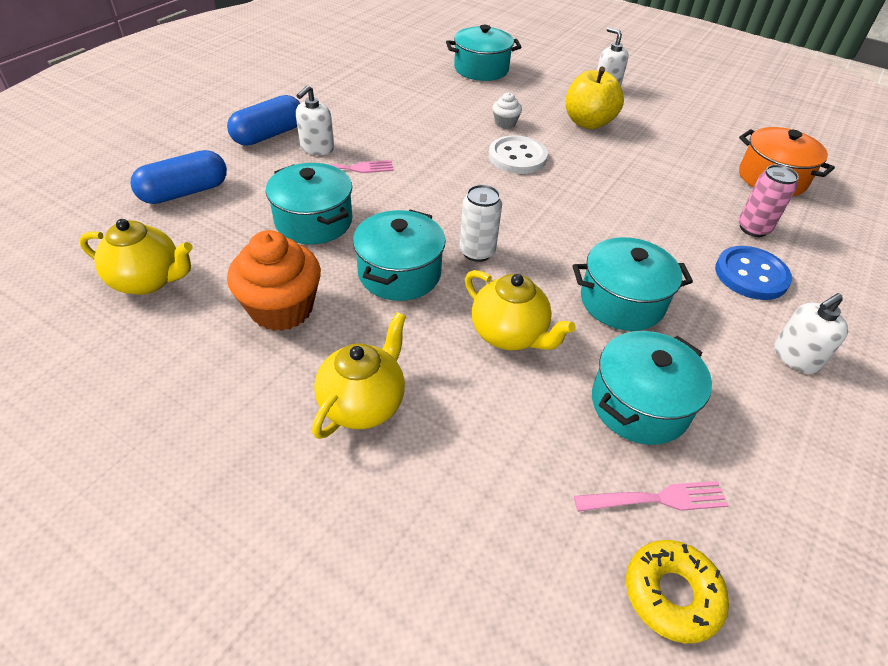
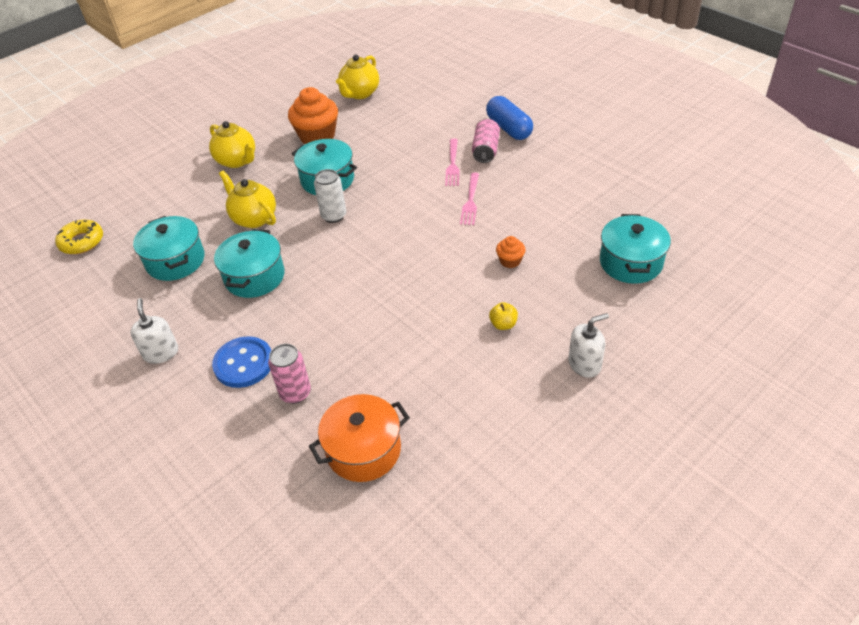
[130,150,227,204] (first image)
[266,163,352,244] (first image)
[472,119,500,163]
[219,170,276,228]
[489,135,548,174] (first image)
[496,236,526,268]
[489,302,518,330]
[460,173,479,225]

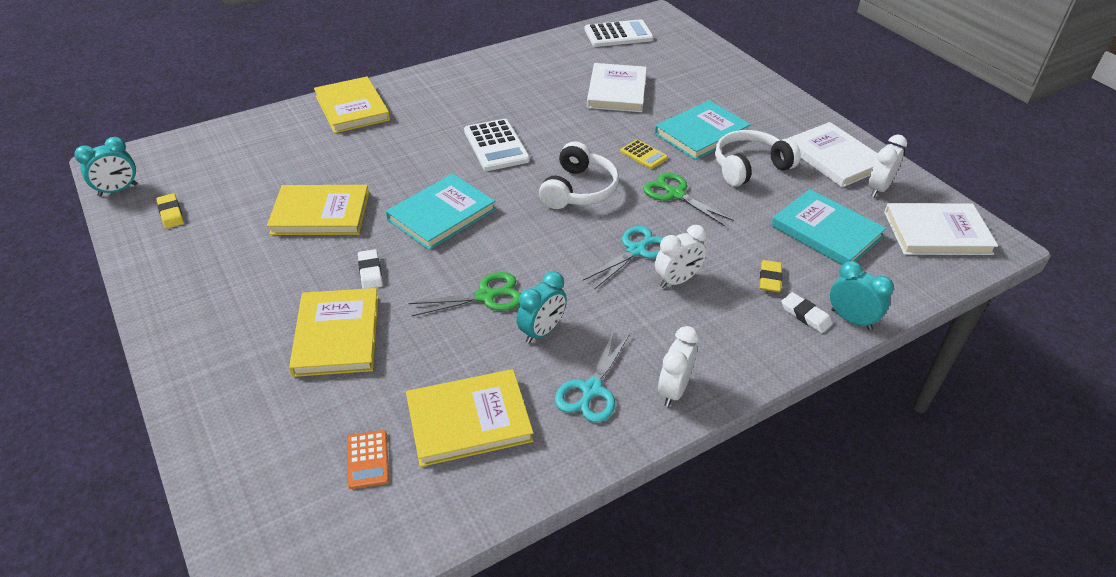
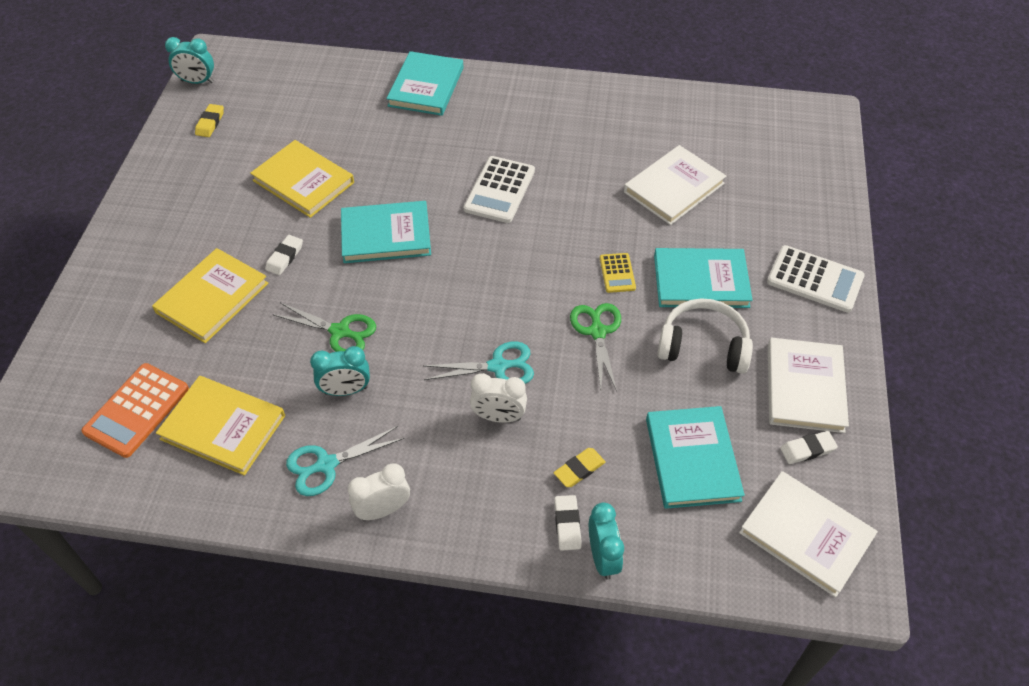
[386,51,464,116]
[81,363,189,458]
[539,141,619,209] (first image)
[767,245,865,313]
[780,431,838,464]

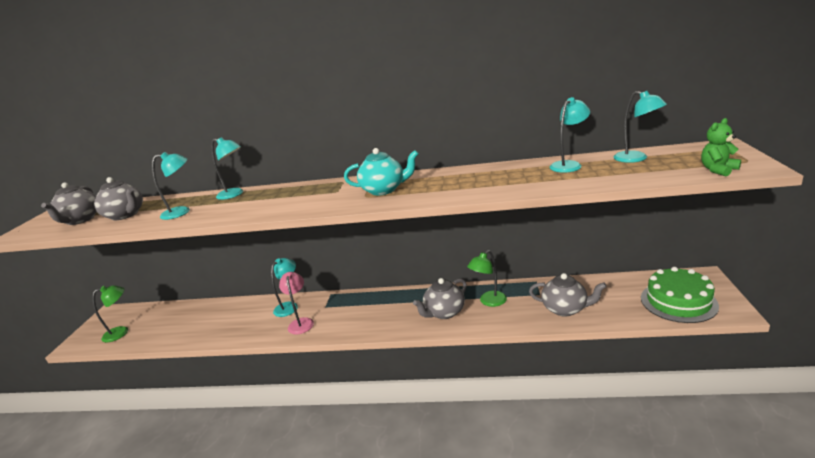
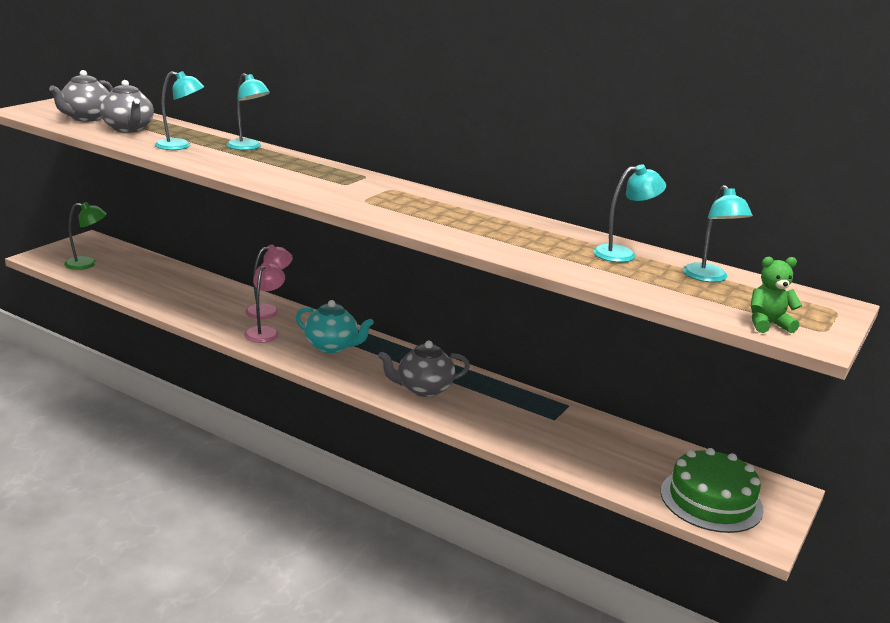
[245,244,293,319]
[296,300,374,353]
[467,250,507,307] (first image)
[529,273,607,316] (first image)

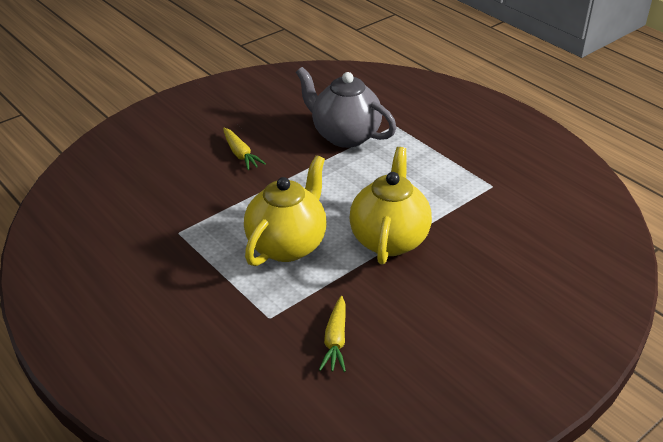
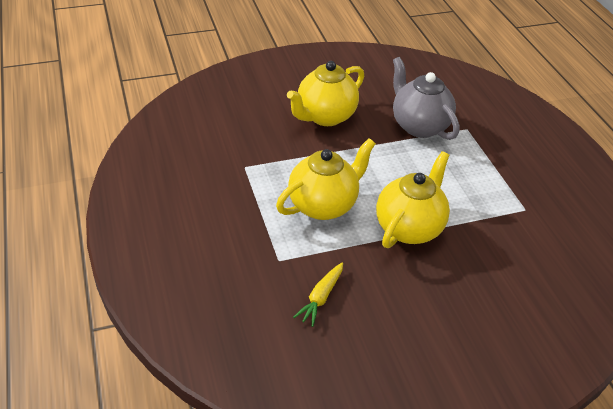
[287,61,364,126]

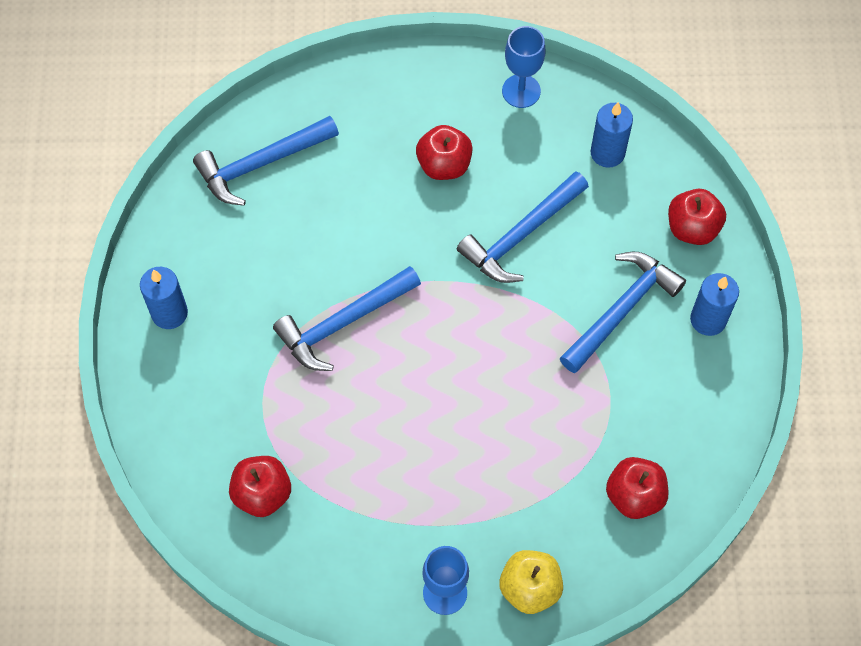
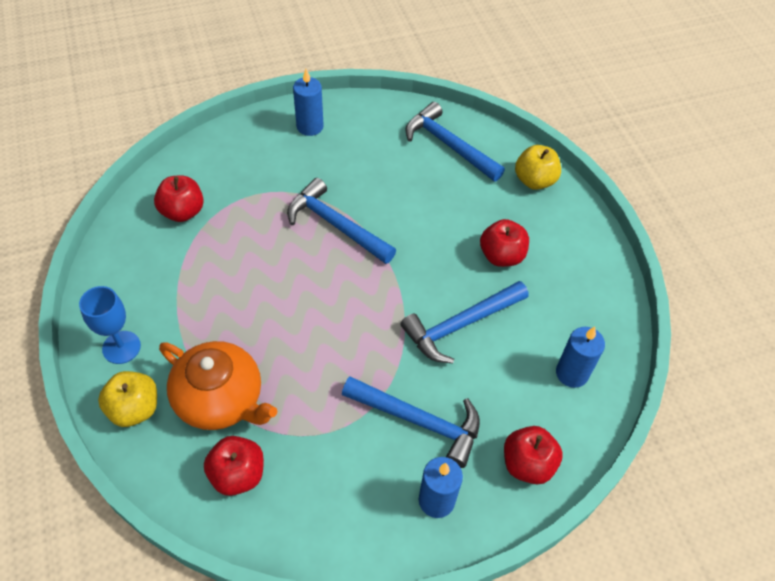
[400,281,528,363]
[502,26,545,108] (first image)
[159,341,277,430]
[515,145,561,190]

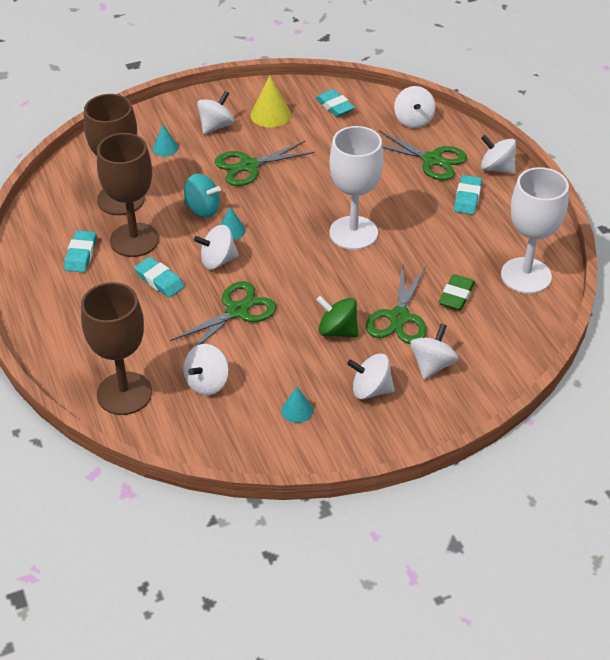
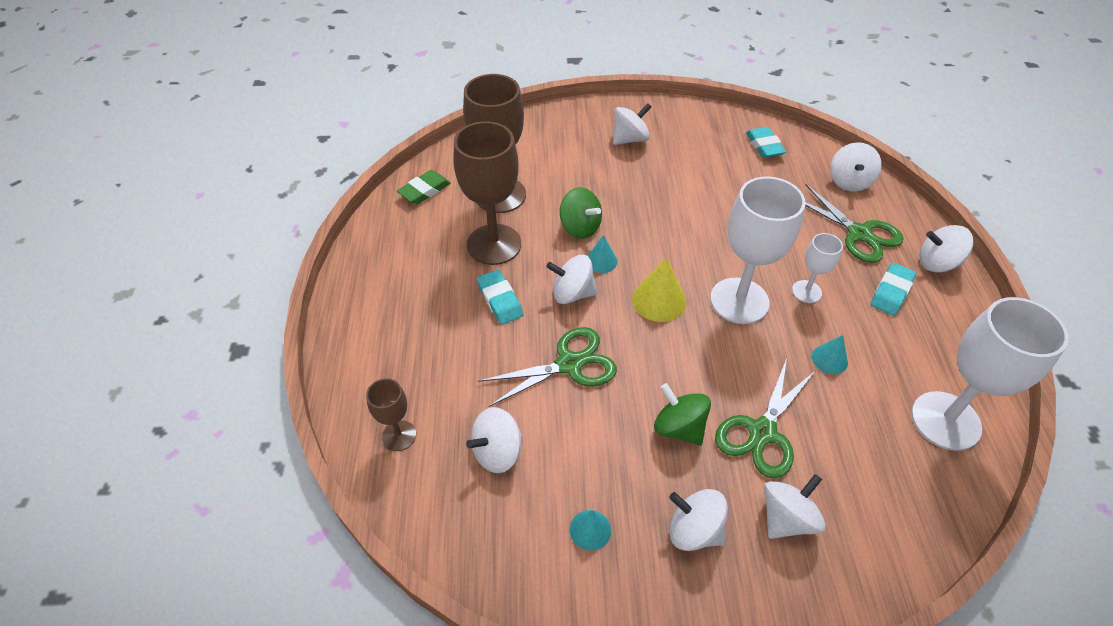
[64,230,97,273] (first image)
[366,378,416,451]
[812,335,848,374]
[560,187,602,239]
[215,141,315,186] (first image)
[632,258,686,322]
[397,170,451,204]
[919,225,974,272]
[792,233,843,303]

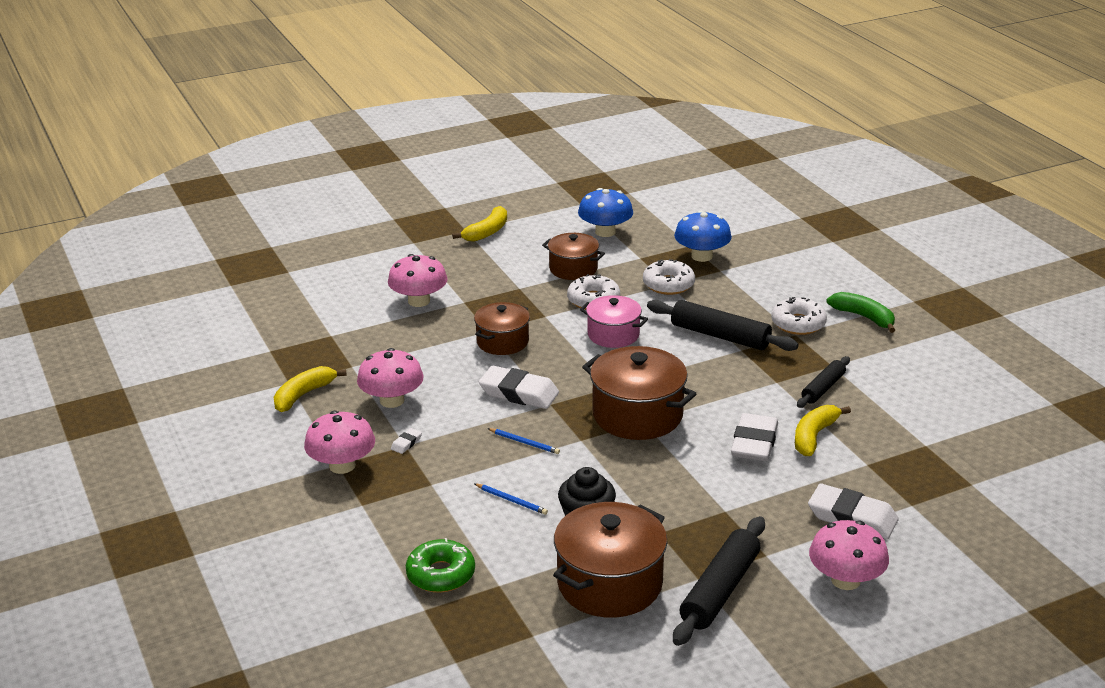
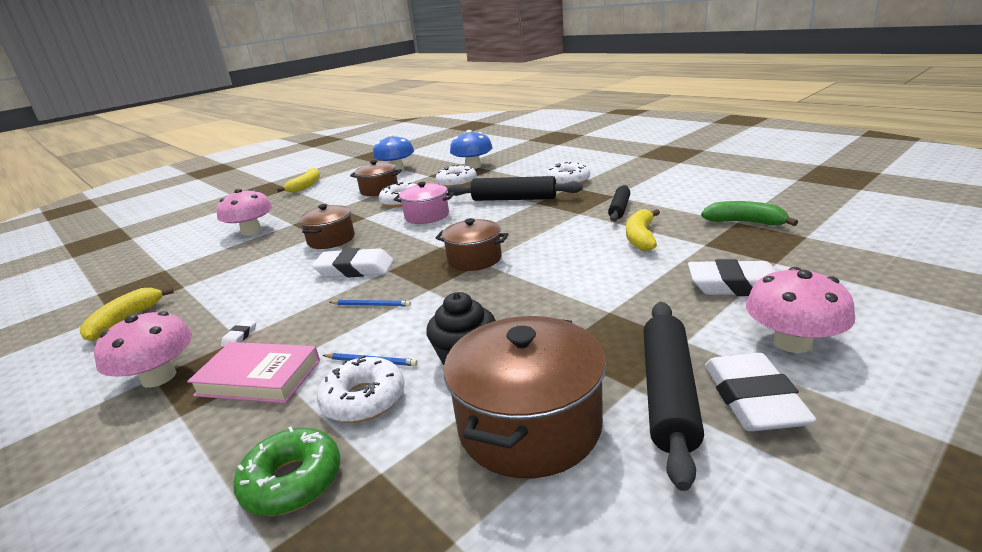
[357,348,424,408] (first image)
[435,218,509,271]
[705,353,816,431]
[701,201,798,226]
[187,342,320,403]
[317,355,404,423]

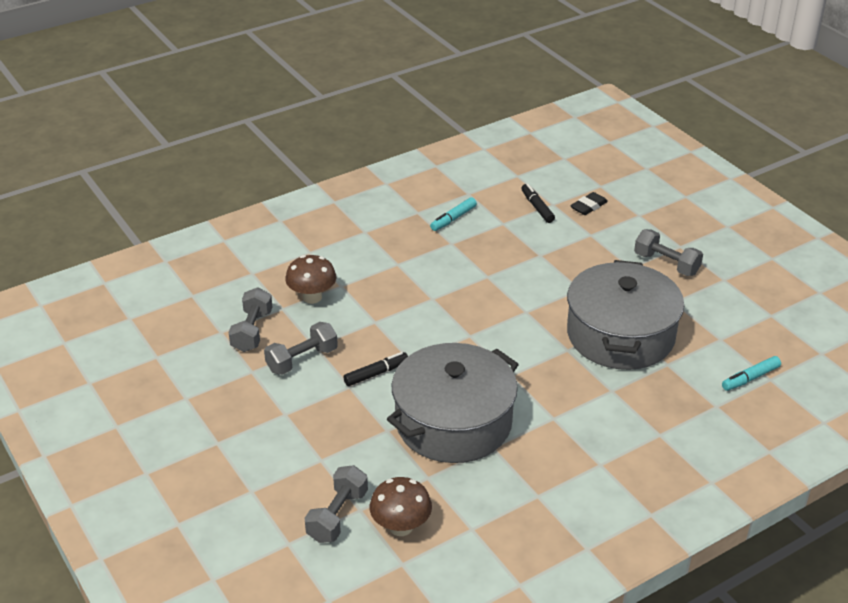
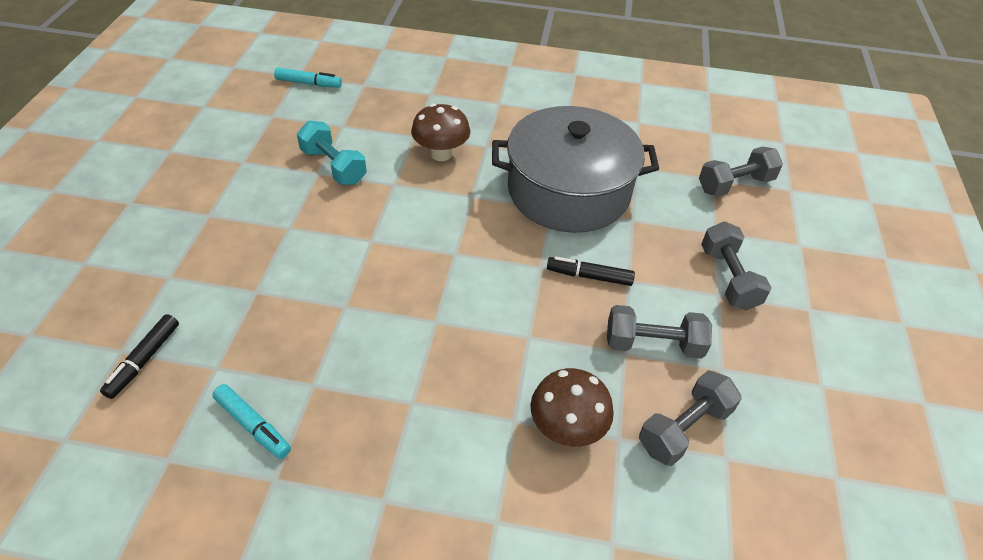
[411,103,470,161]
[212,384,291,459]
[297,121,367,185]
[570,192,608,215] (first image)
[701,221,772,310]

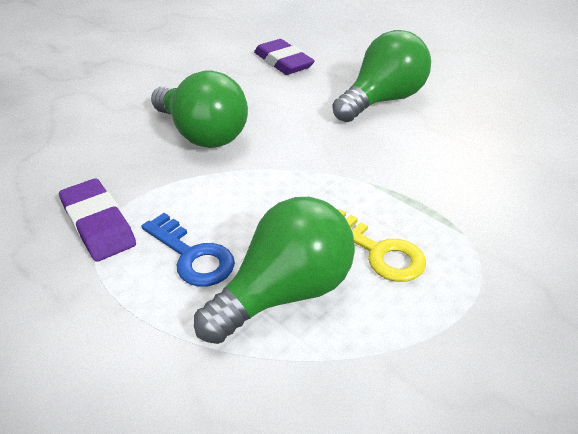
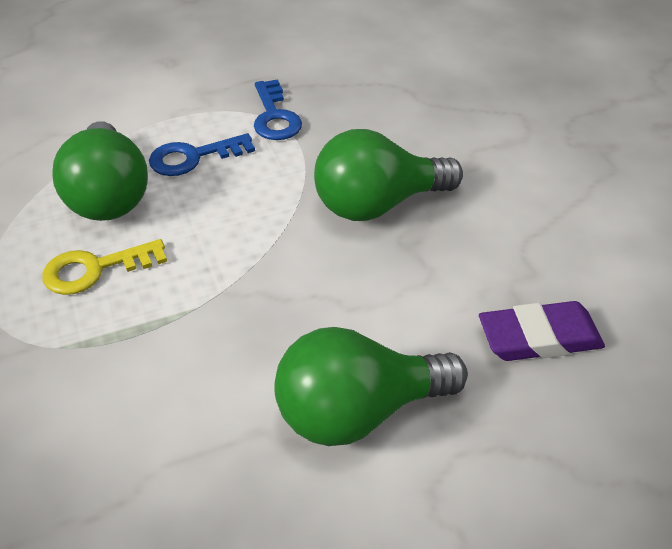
[254,79,302,140]
[274,327,468,446]

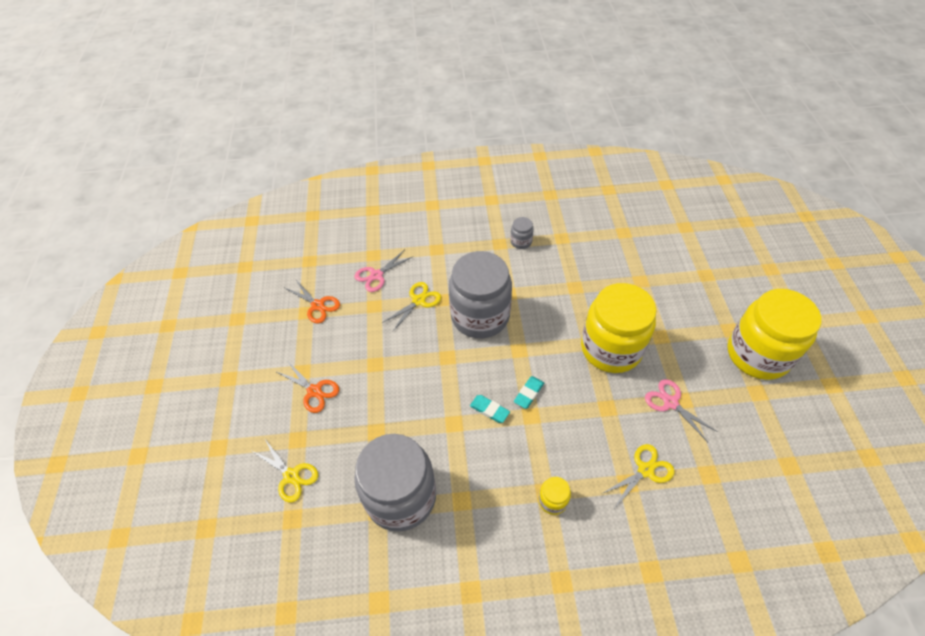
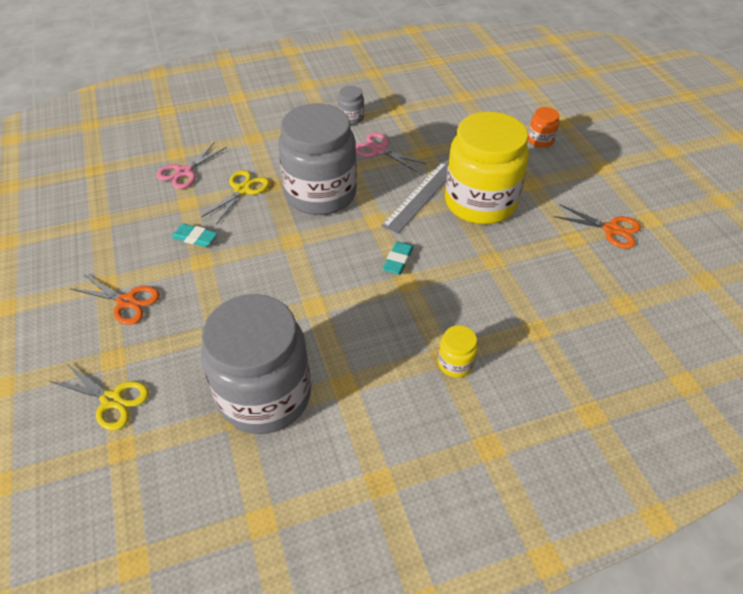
[554,204,641,249]
[171,223,218,247]
[601,444,675,507] (first image)
[356,133,426,172]
[727,289,821,380] (first image)
[381,161,448,234]
[528,107,559,148]

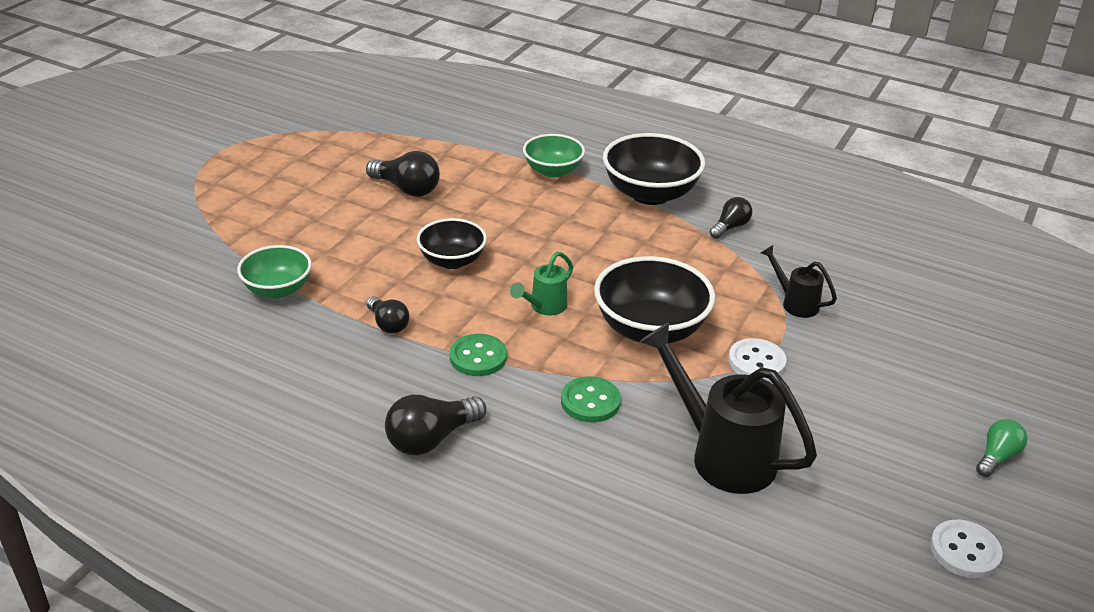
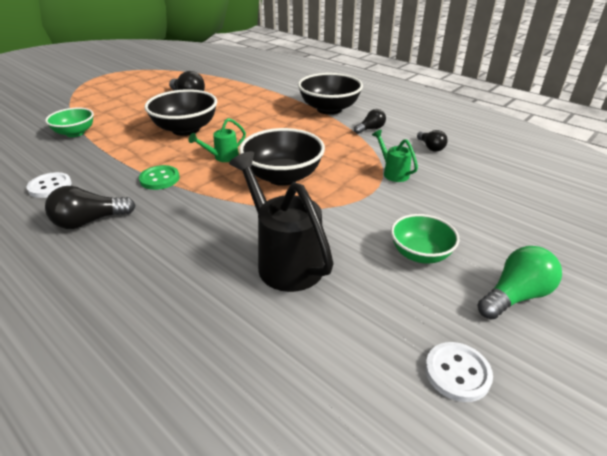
[417,130,448,152]
[144,89,217,136]
[391,214,459,263]
[561,376,621,422] (first image)
[27,172,72,198]
[372,130,418,182]
[477,246,562,320]

